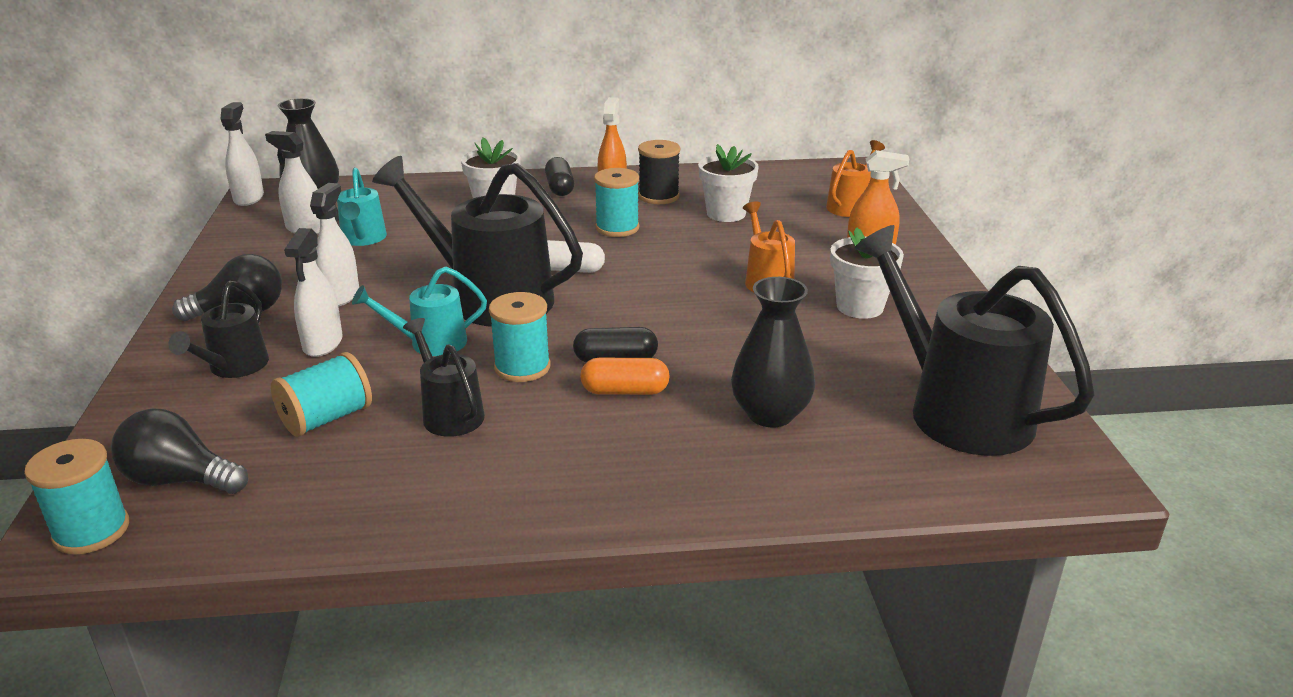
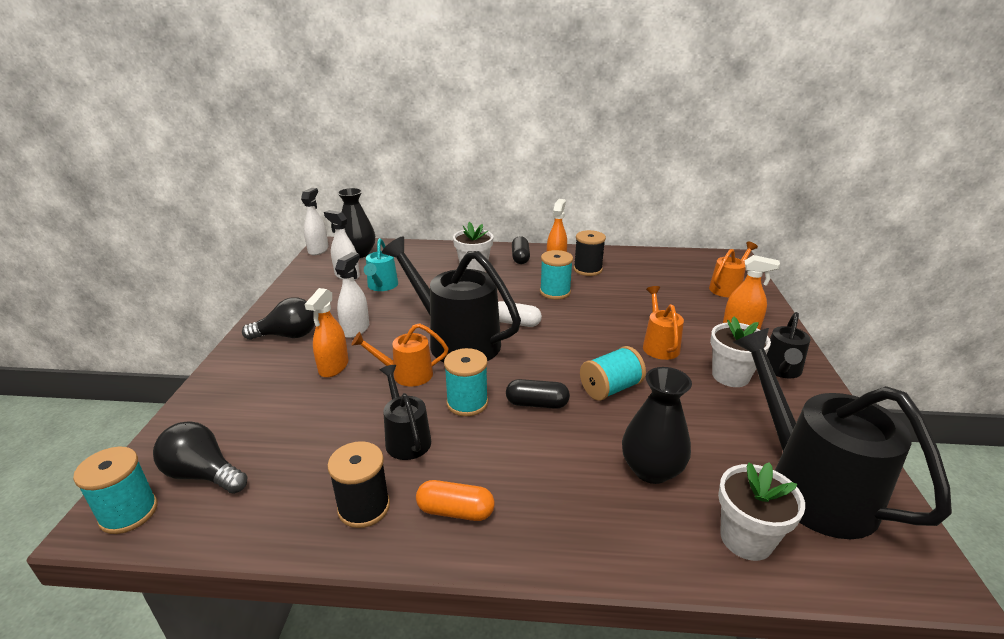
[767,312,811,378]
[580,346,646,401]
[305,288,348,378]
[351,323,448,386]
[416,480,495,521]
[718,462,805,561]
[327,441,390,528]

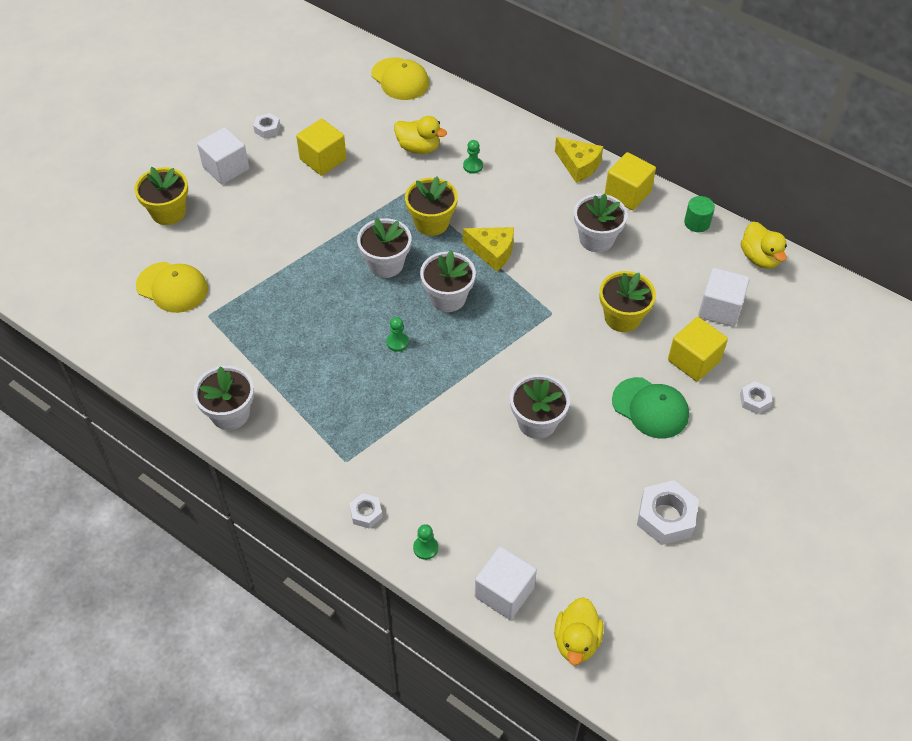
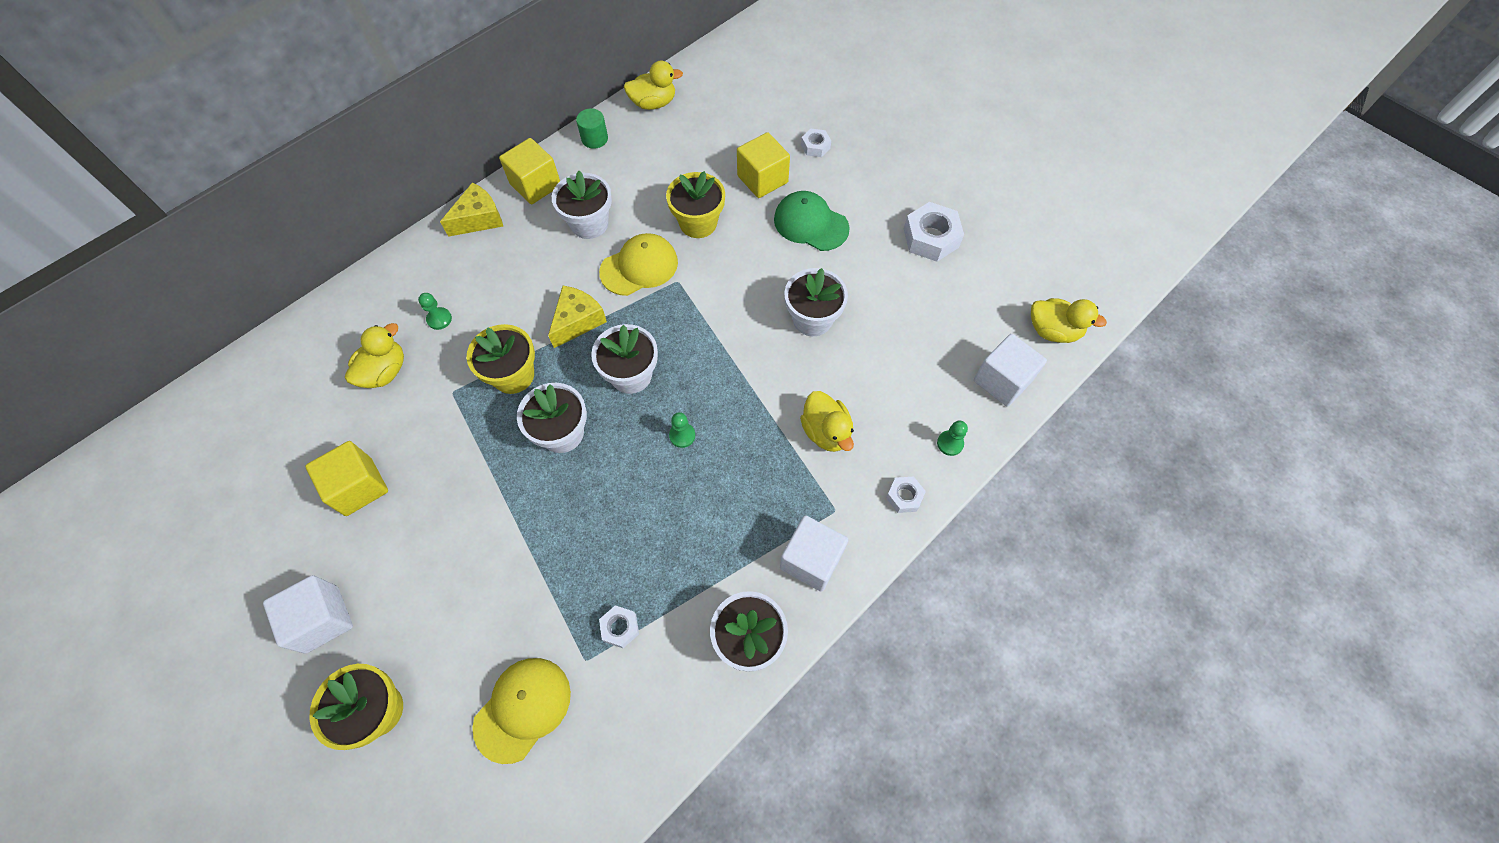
[599,605,639,648]
[599,233,678,296]
[774,191,850,251]
[780,515,848,592]
[800,391,854,452]

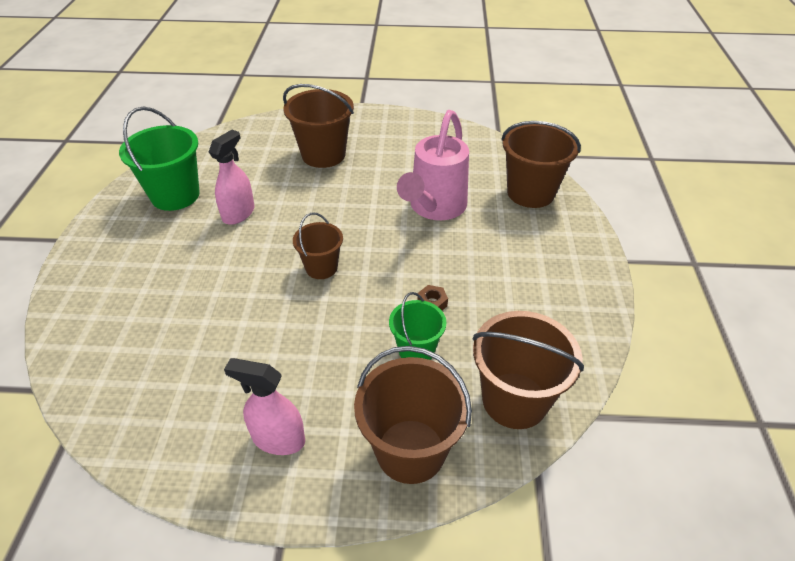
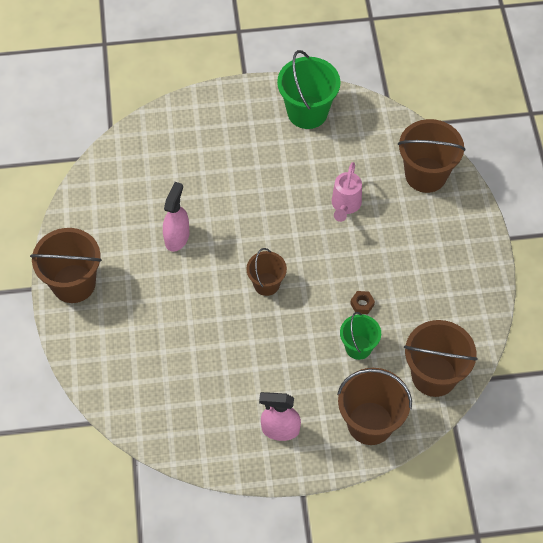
[277,50,340,129]
[30,228,102,303]
[332,162,362,222]

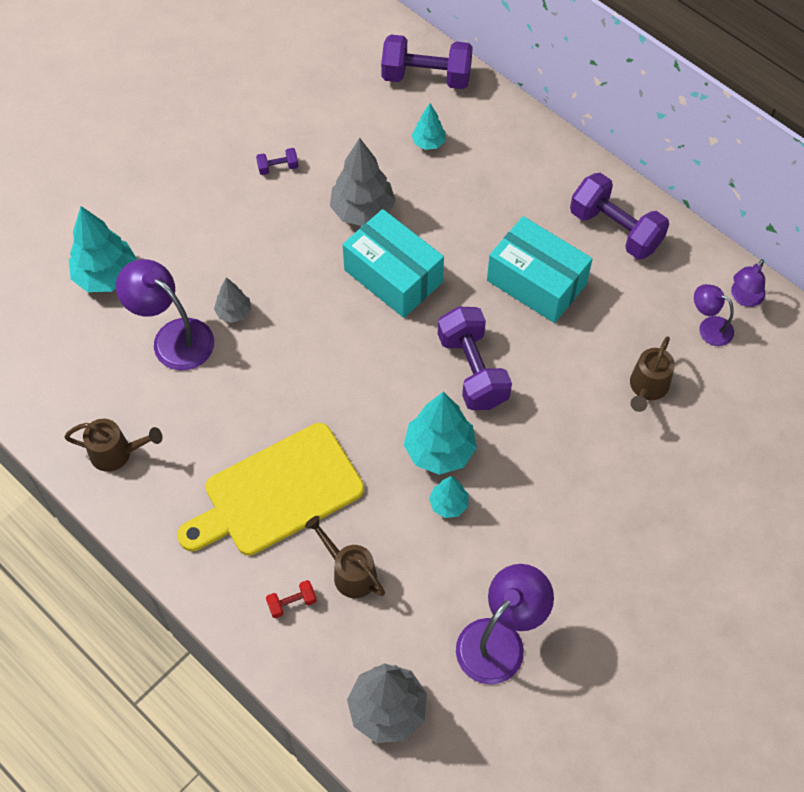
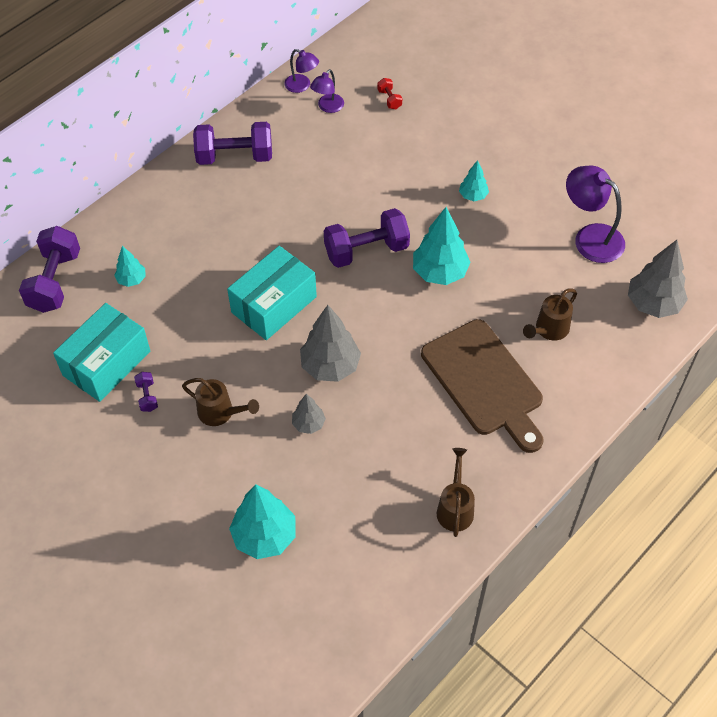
[116,259,214,371] (first image)
[421,319,543,453]
[377,78,402,109]
[300,305,361,382]
[459,160,489,201]
[53,303,150,402]
[193,122,272,165]
[182,378,259,426]

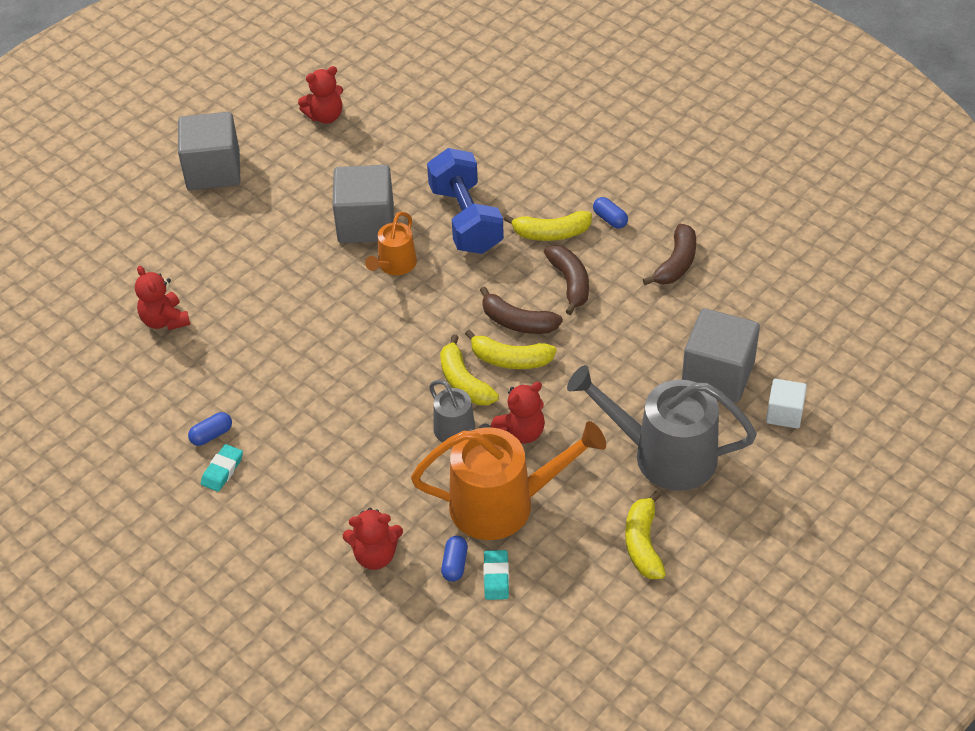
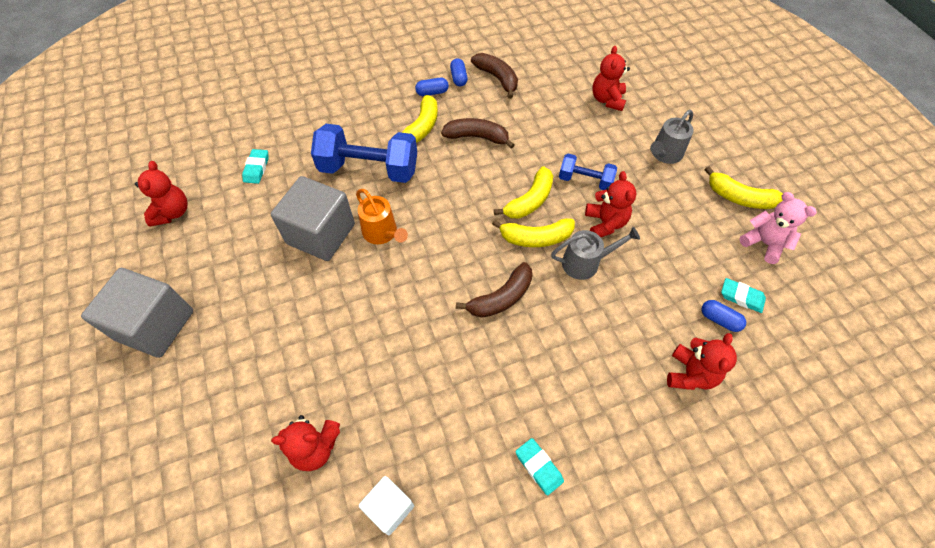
[450,58,468,86]
[411,421,606,540] (first image)
[456,262,532,318]
[650,110,694,164]
[592,46,630,111]
[359,476,414,535]
[242,149,269,184]
[559,154,617,190]
[739,192,817,264]

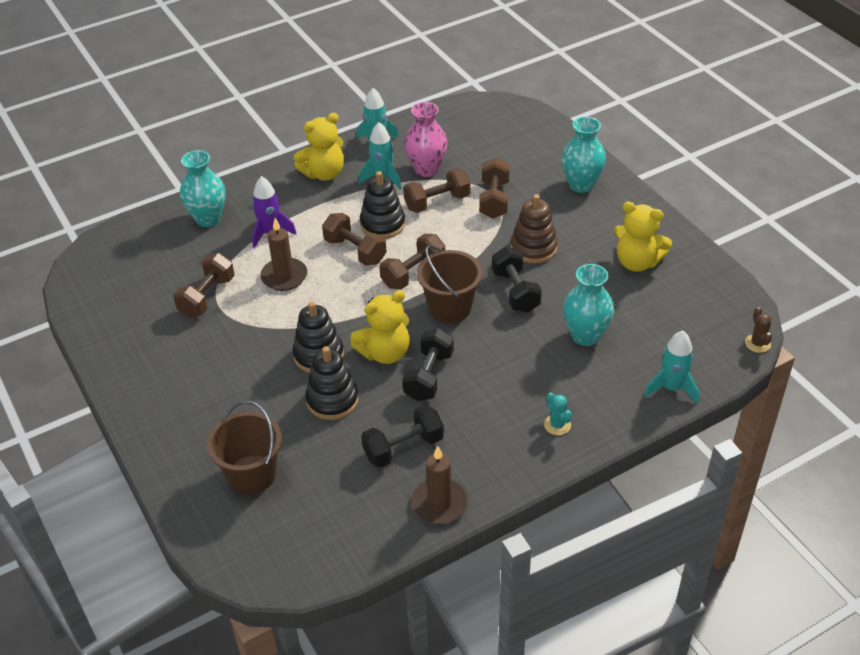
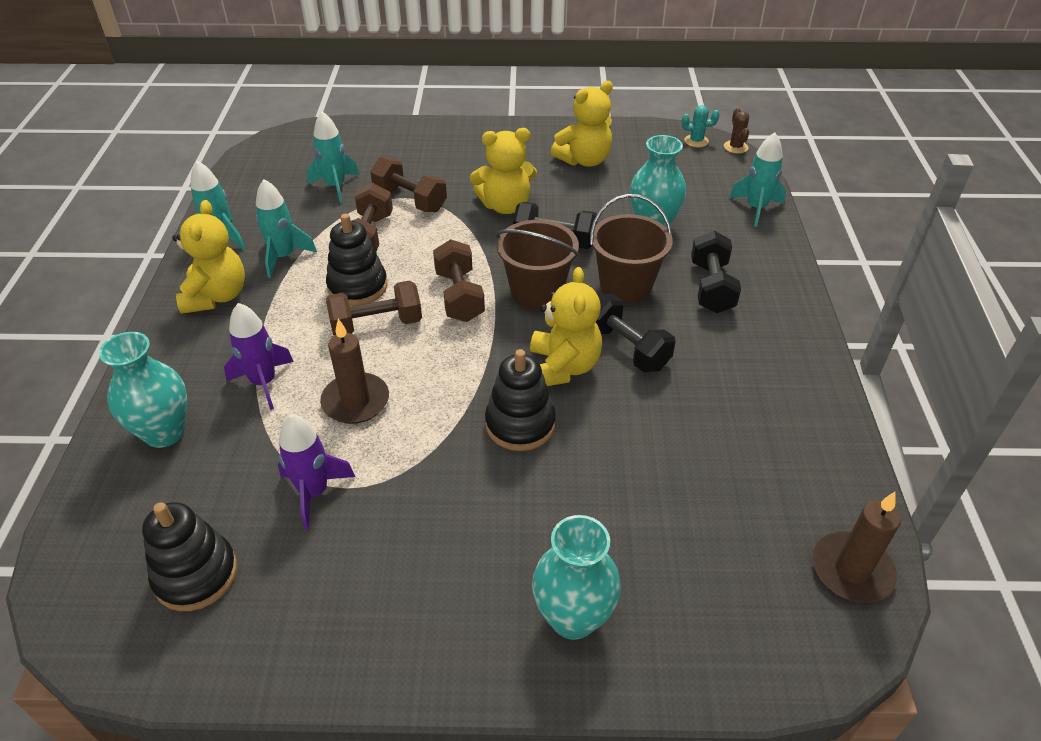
[278,414,355,530]
[590,194,673,303]
[142,502,237,611]
[691,231,741,313]
[404,102,448,177] (first image)
[812,492,901,603]
[470,128,537,214]
[682,105,720,147]
[532,515,621,640]
[724,108,749,154]
[307,111,359,203]

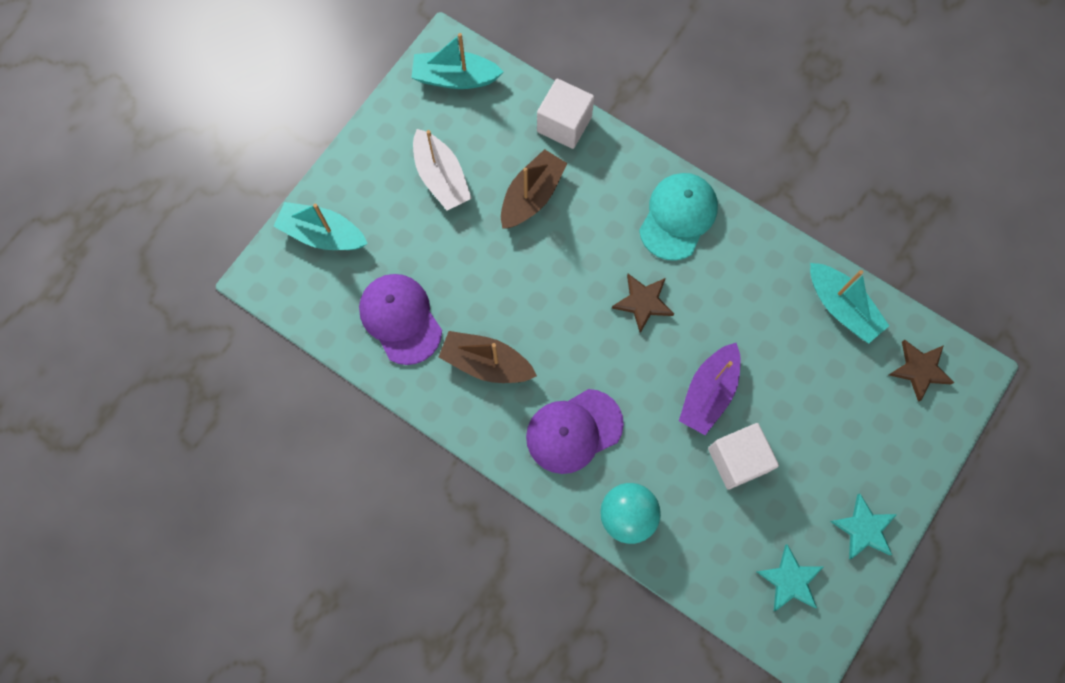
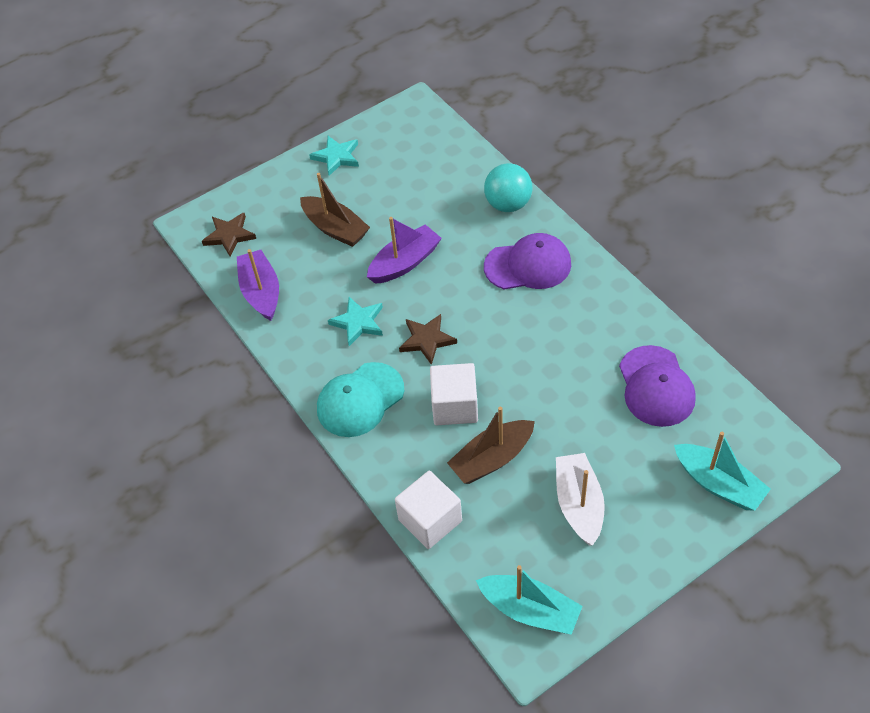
[300,173,370,247]
[430,363,478,425]
[328,297,383,346]
[237,249,279,321]

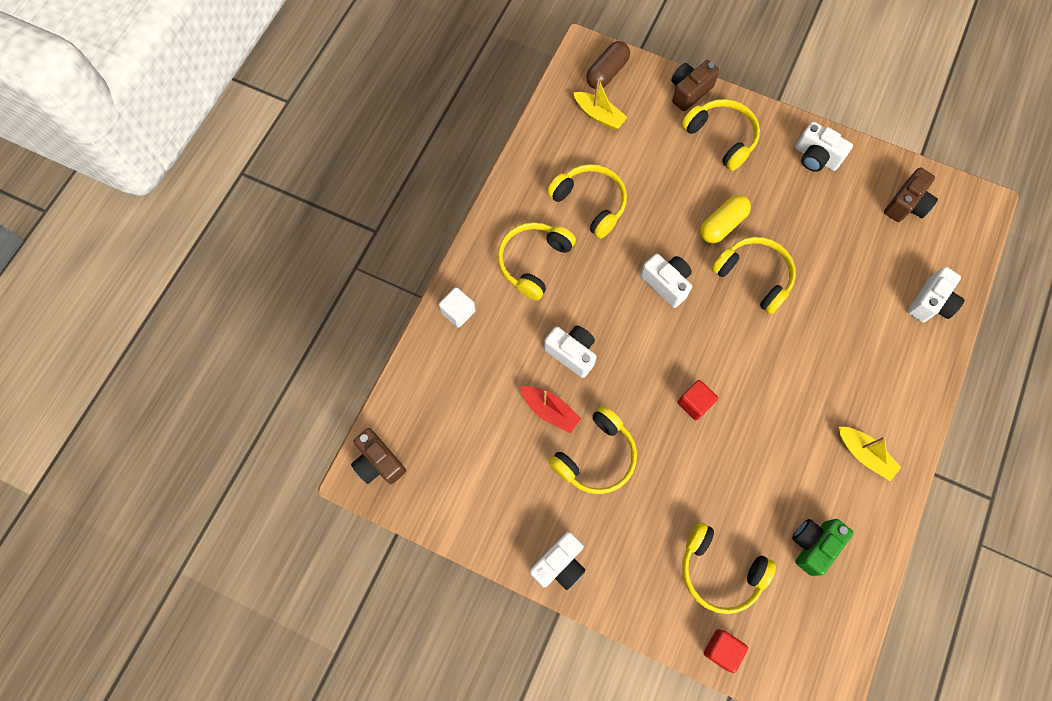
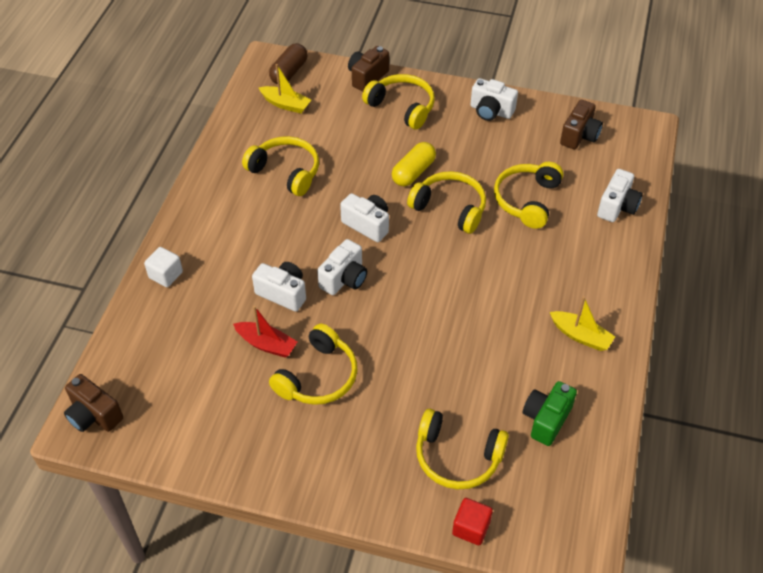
[494,162,563,229]
[317,239,367,295]
[677,380,718,420] (first image)

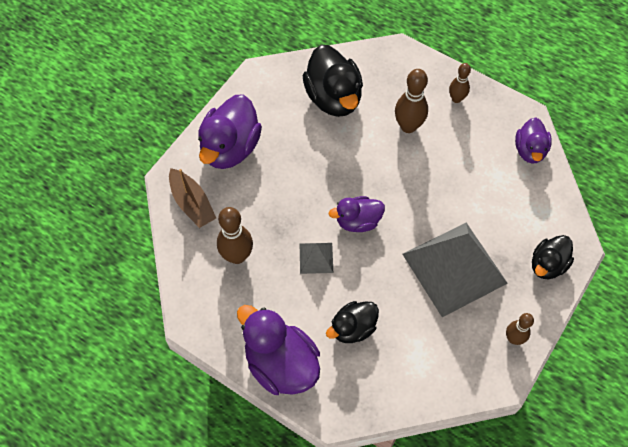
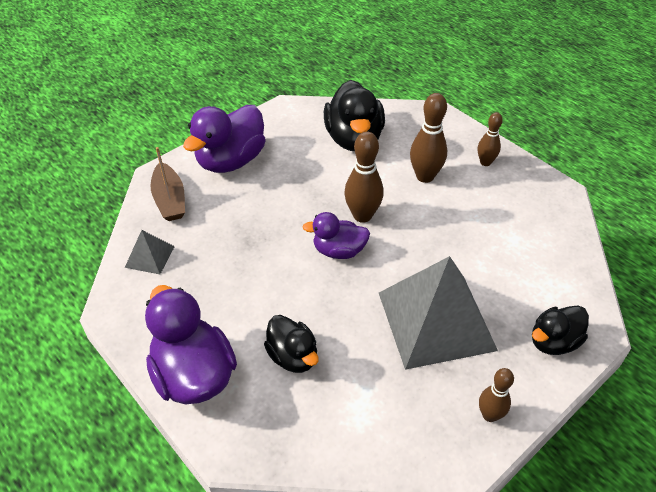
[344,132,384,223]
[125,230,175,274]
[264,315,319,373]
[515,117,552,164] (first image)

